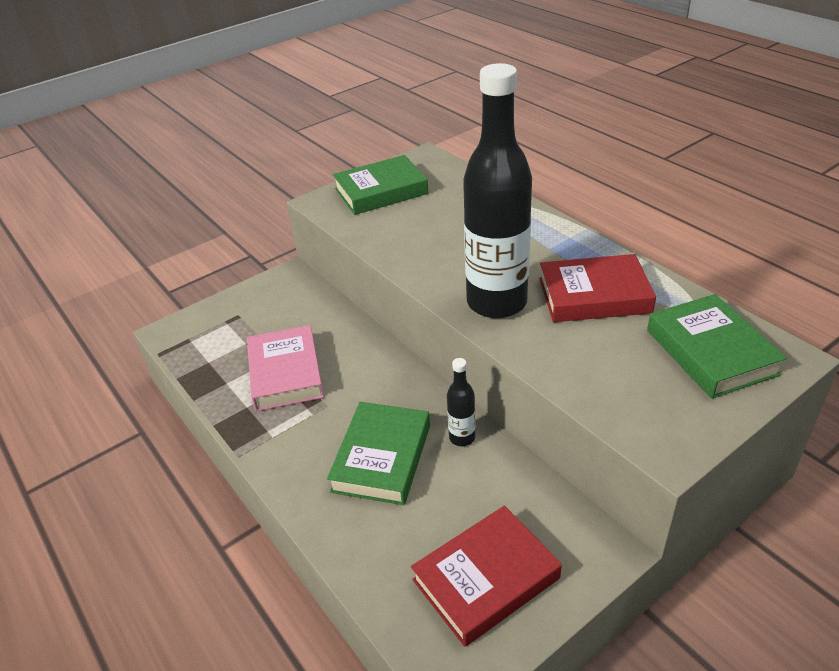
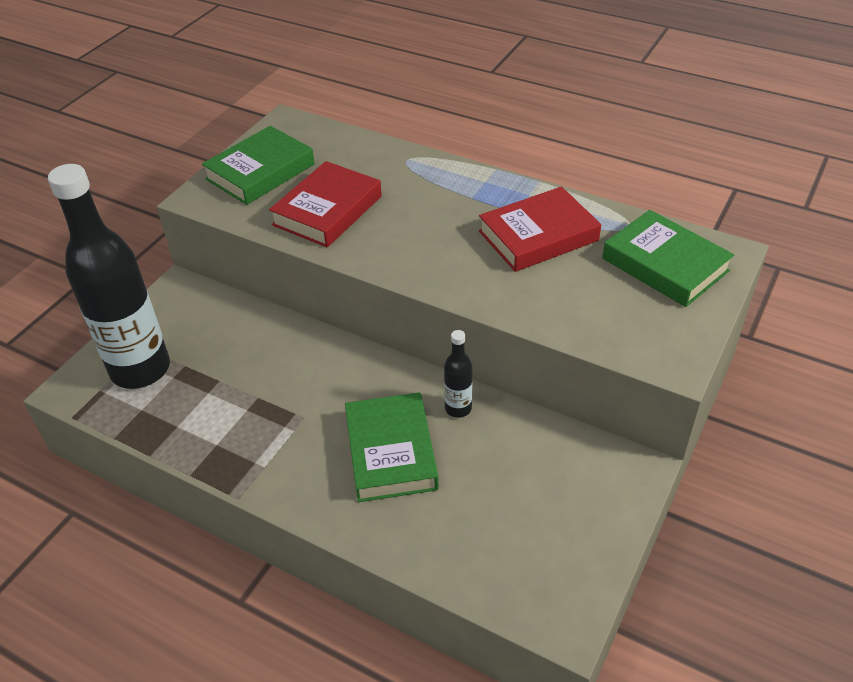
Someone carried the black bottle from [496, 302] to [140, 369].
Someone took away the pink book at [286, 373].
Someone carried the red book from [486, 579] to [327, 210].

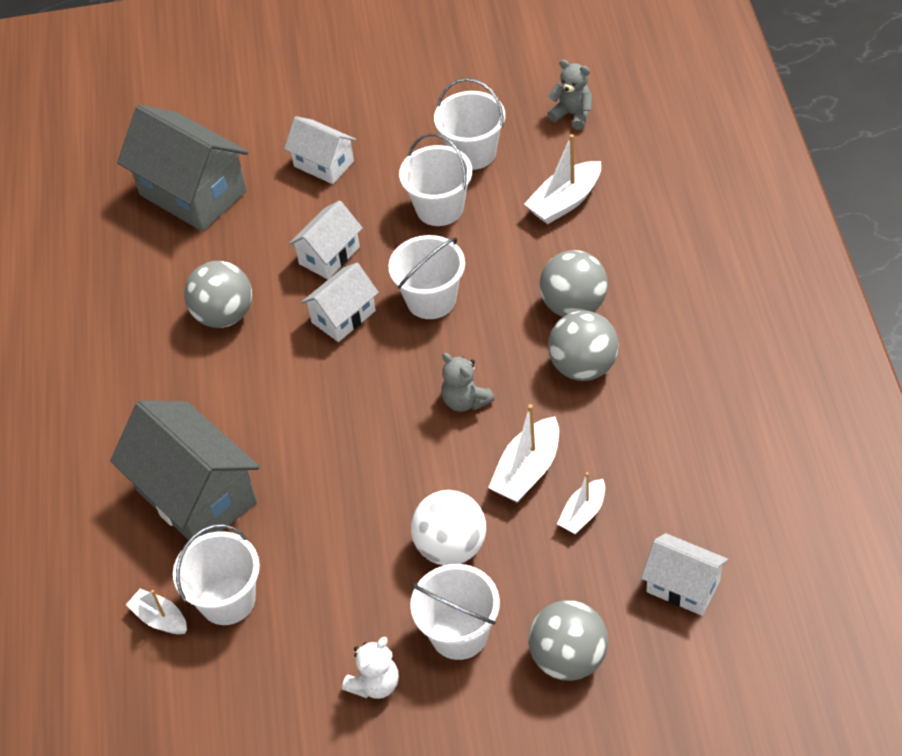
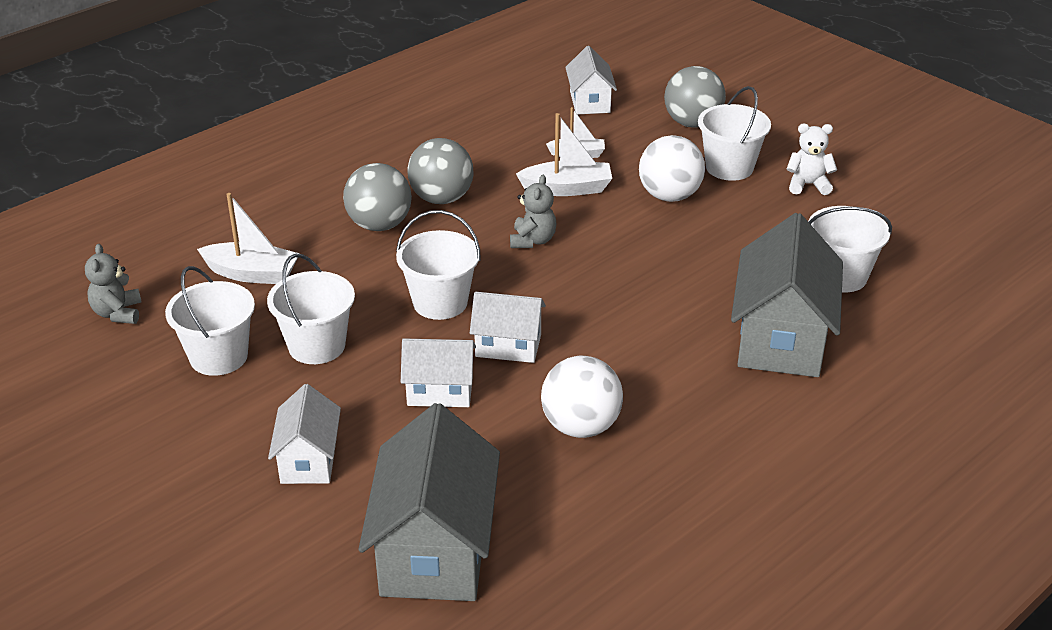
Someone repainted the grey ball at [224, 315], which became the white ball at [580, 426].
Someone took away the white boat at [160, 618].

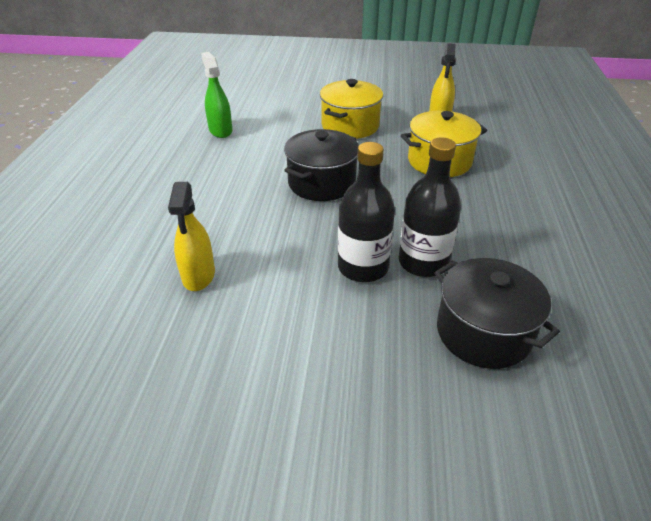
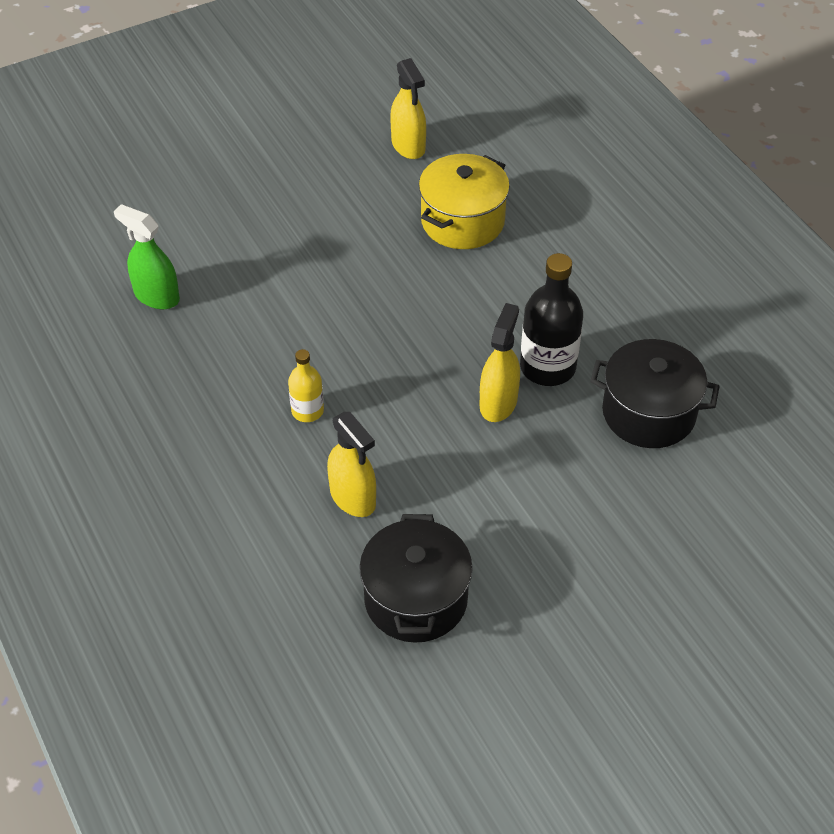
Someone took away the yellow pot at [350, 126].
Someone carried the black pot from [321, 183] to [415, 599].
Someone swapped the black bottle at [363, 267] for the yellow spray bottle at [498, 403].
Someone put down the yellow bottle at [307, 411].

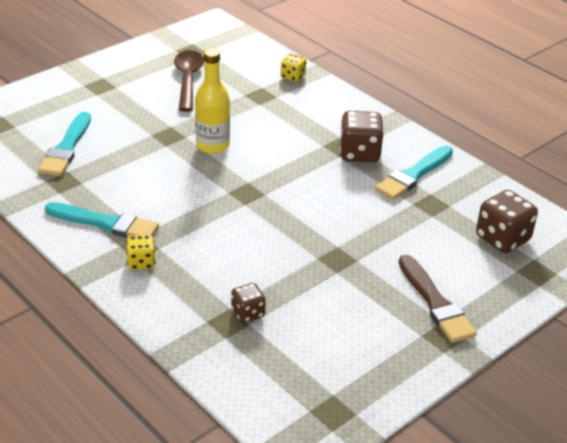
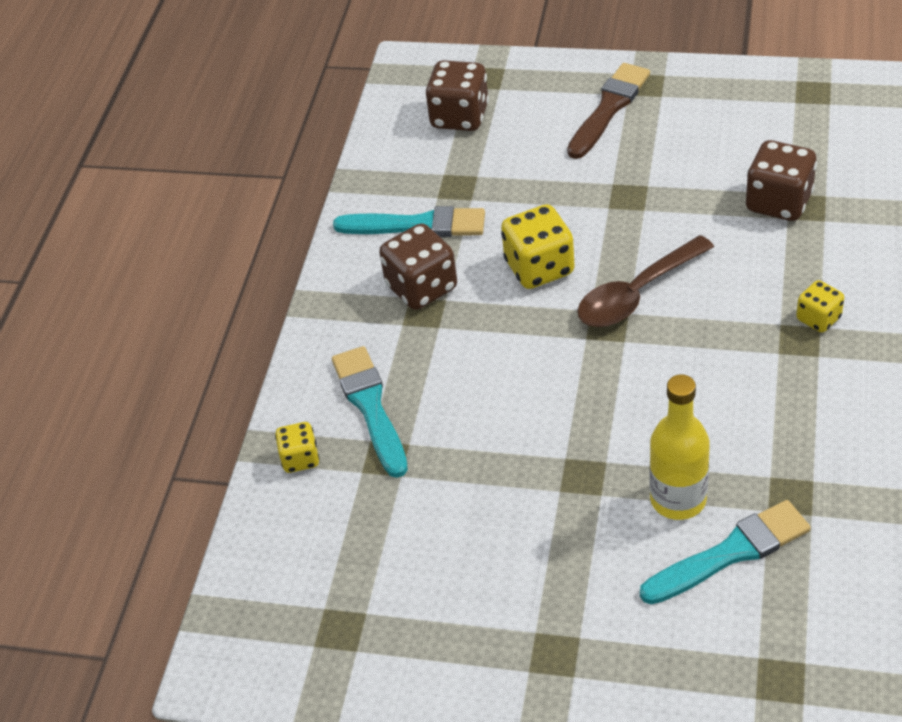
Someone carried the yellow bottle from [212, 145] to [678, 499].
Someone carried the brown spoon from [188, 80] to [636, 294].
Someone carried the turquoise brush from [106, 223] to [370, 407].
Someone scaled the brown dice at [248, 313] by 1.73.
Someone put down the yellow dice at [539, 268].

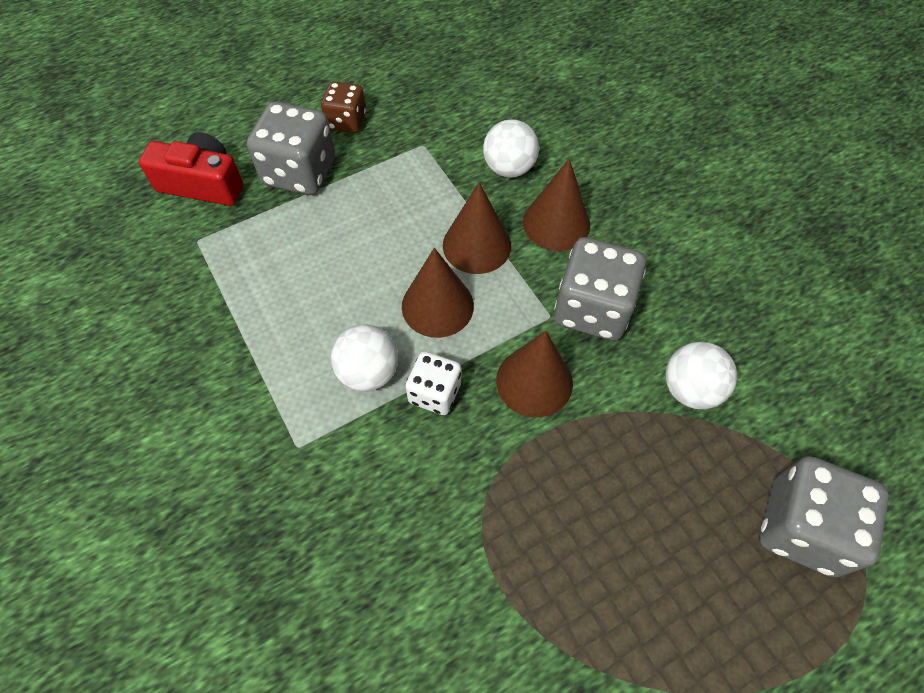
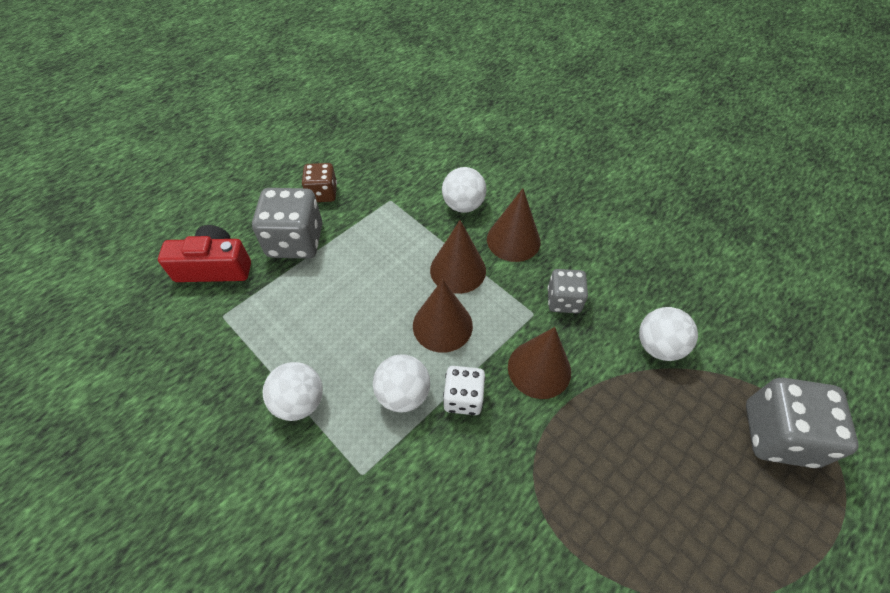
Someone scaled the grey dice at [592, 309] by 0.59.
Someone put down the white ball at [299, 401].

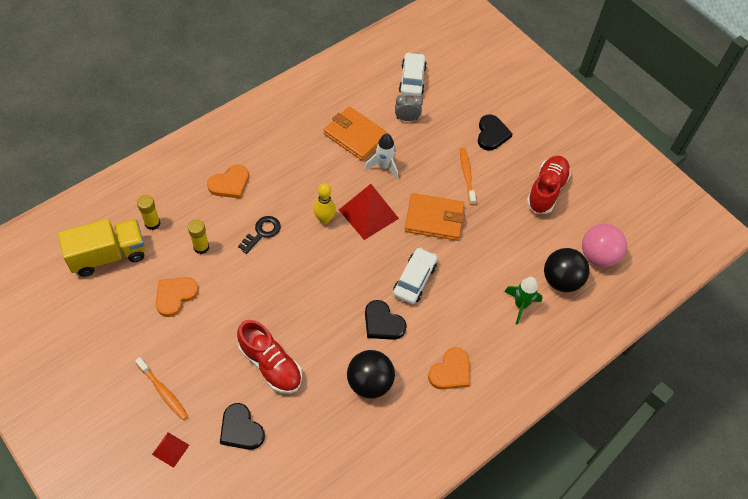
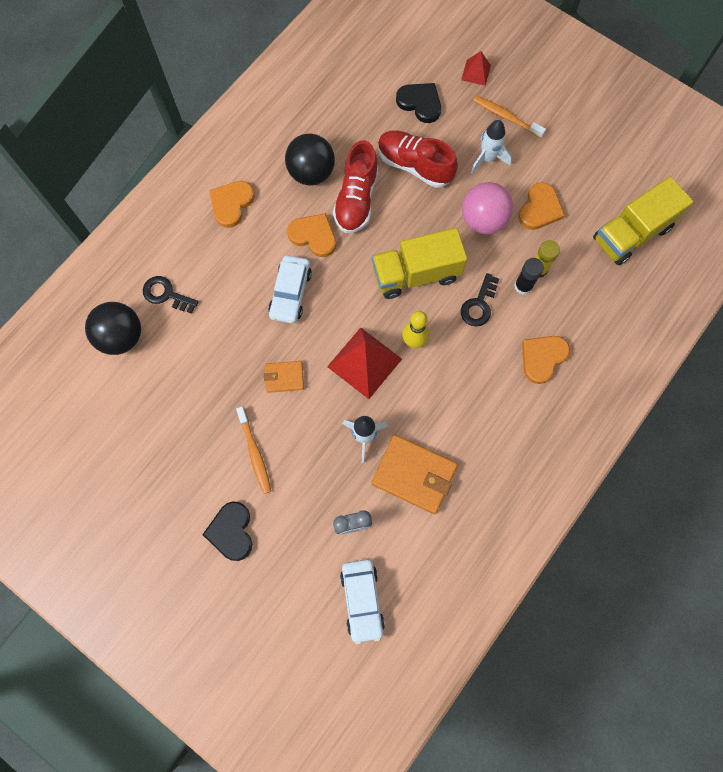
Someone carried the red shoe from [546, 190] to [356, 199].
Someone scaled the orange wallet at [434, 219] by 0.55.
Someone took away the yellow glue stick at [152, 223].
Someone carried the pink ball from [598, 256] to [483, 220].
Someone swapped the green rocket at [520, 305] for the black key at [166, 294].
Someone repainted the black heart at [382, 323], which became the orange heart at [313, 236].
Someone put down the white rocket at [487, 159].
Someone put down the yellow truck at [416, 274].
Someone put down the black glue stick at [523, 286].

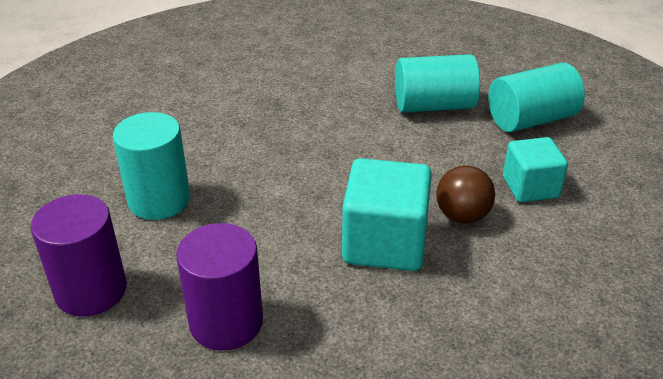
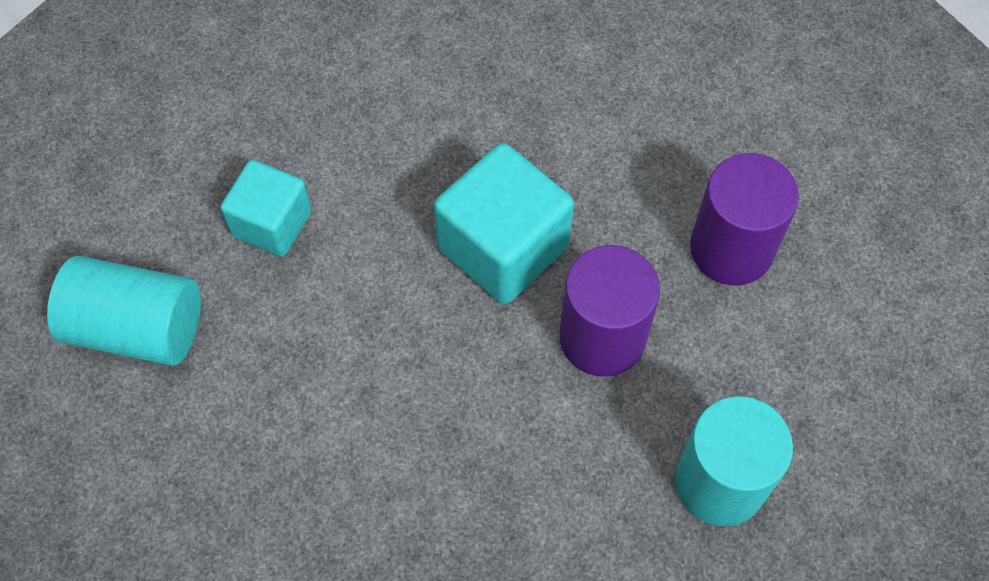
Someone took away the turquoise cylinder at [434, 105].
Someone took away the brown ball at [462, 216].
Someone carried the purple cylinder from [91, 290] to [602, 337].

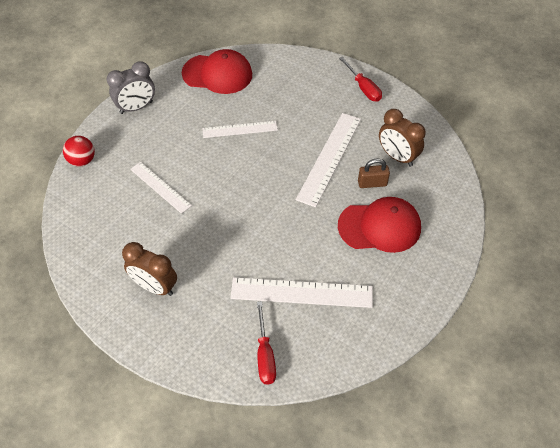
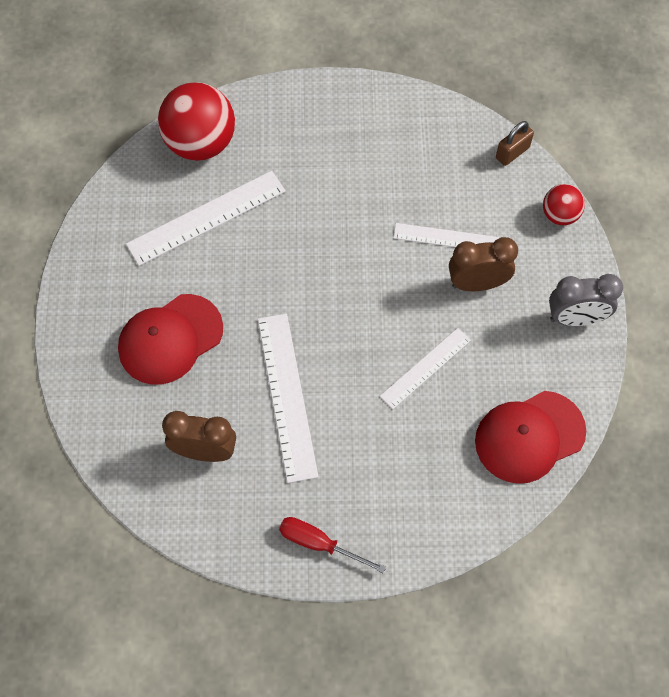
Someone rotated the grey clock at [136, 107] by 120 degrees counterclockwise.
Someone carried the brown padlock from [372, 183] to [512, 153].
Someone carried the brown clock from [155, 286] to [477, 283].
Someone swapped the red screwdriver at [265, 355] for the red ball at [200, 143].

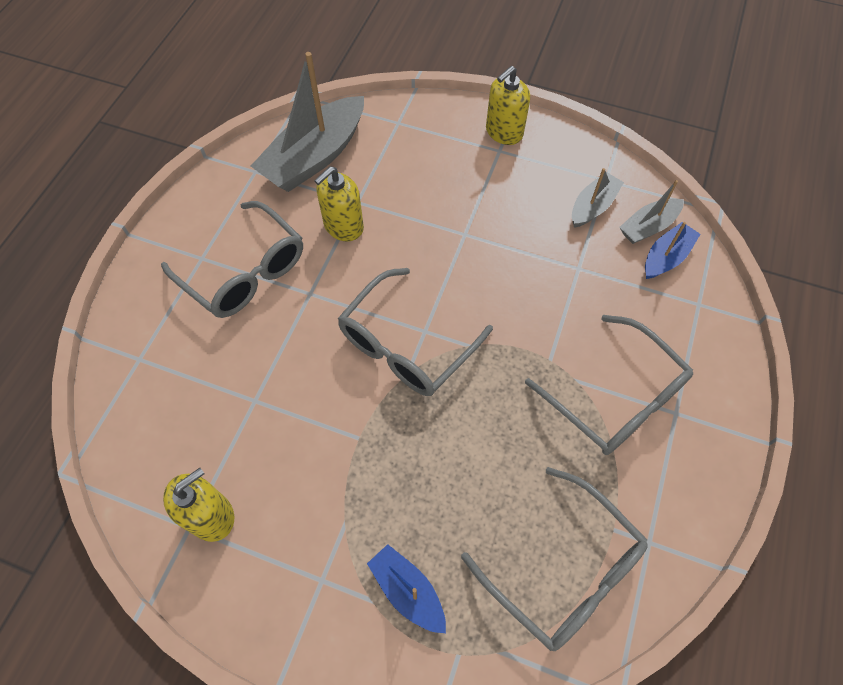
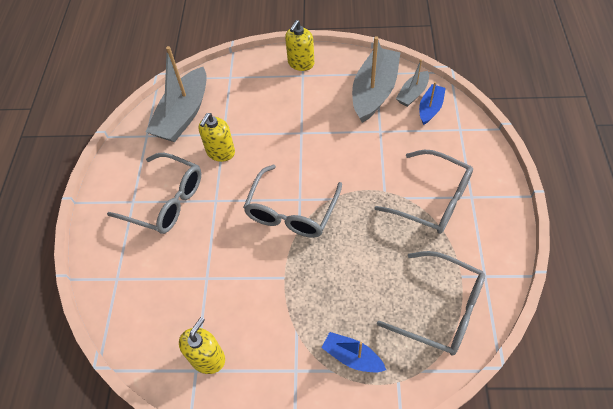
Someone scaled the grey boat at [592, 207] by 1.91.

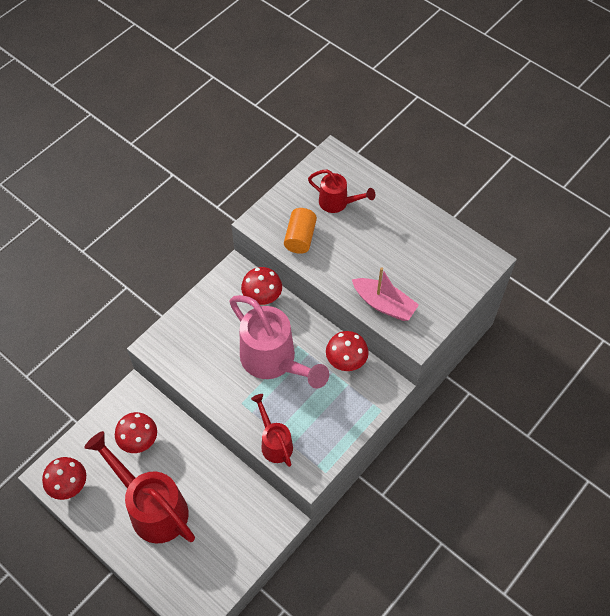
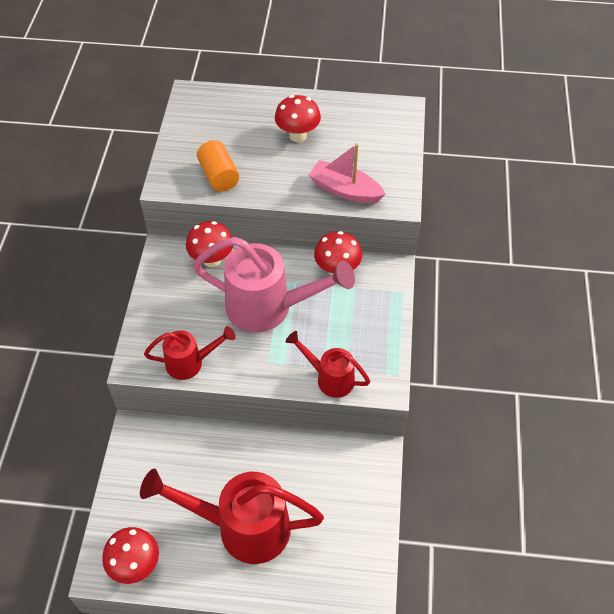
Someone carried the red watering can from [338, 203] to [190, 363].
Someone rotated the pink boat at [384, 304] by 150 degrees counterclockwise.
Someone carried the red mushroom from [139, 441] to [297, 135].

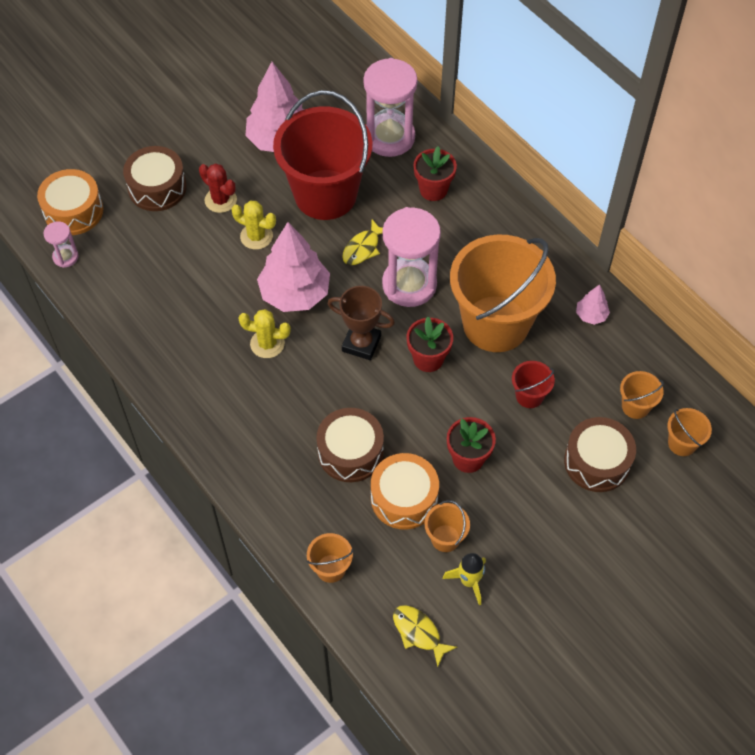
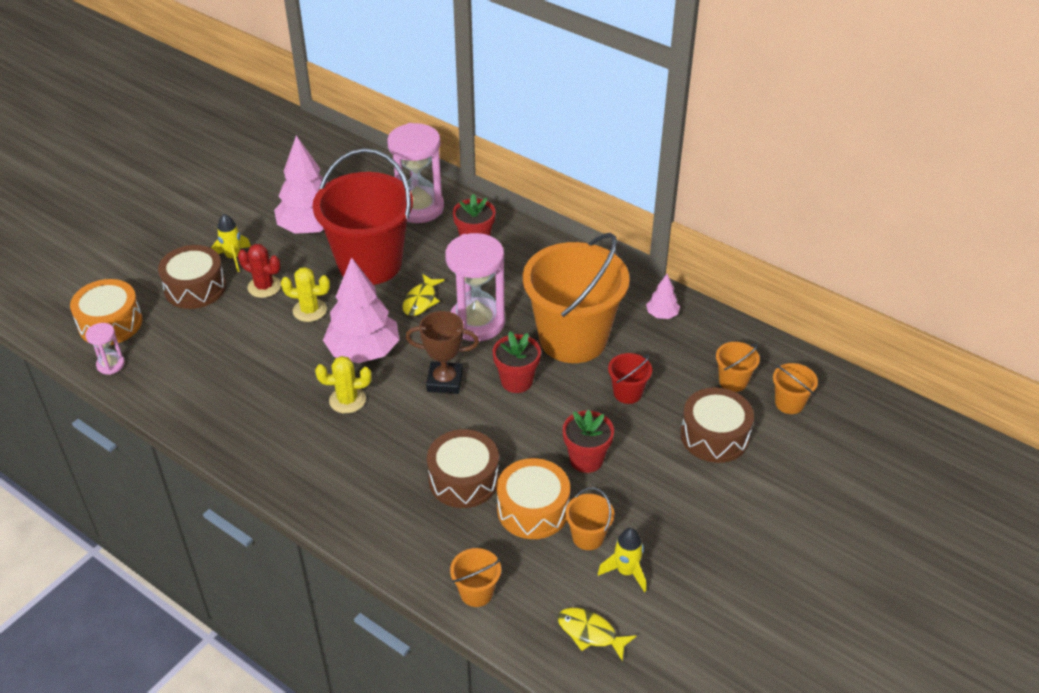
Someone put down the yellow rocket at [233, 258].

